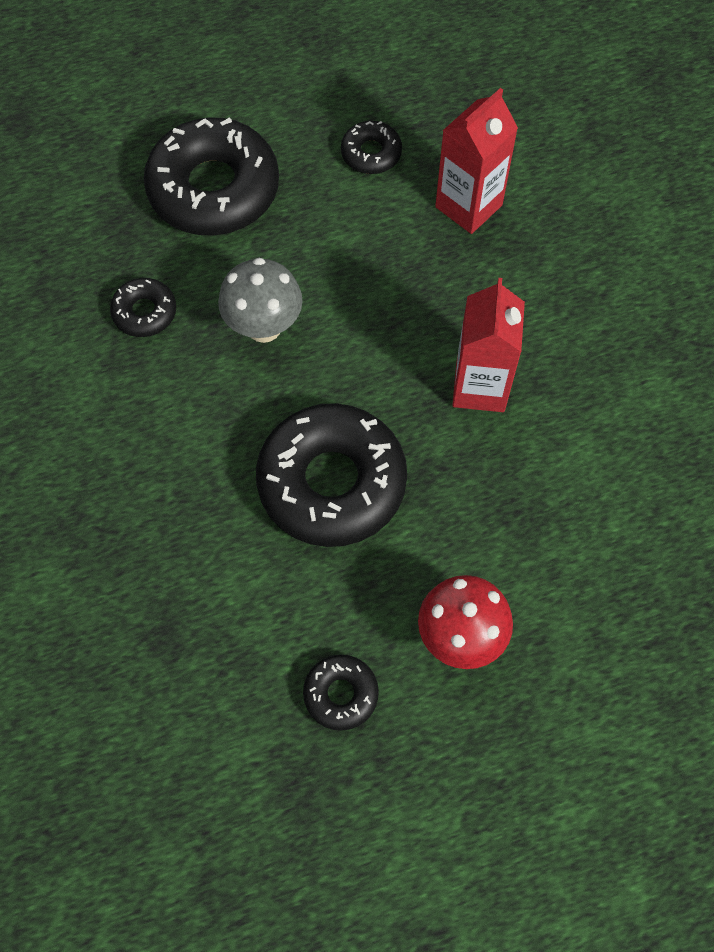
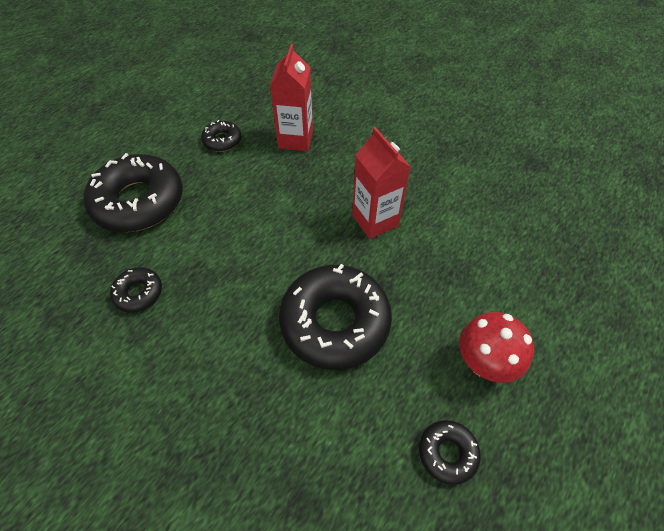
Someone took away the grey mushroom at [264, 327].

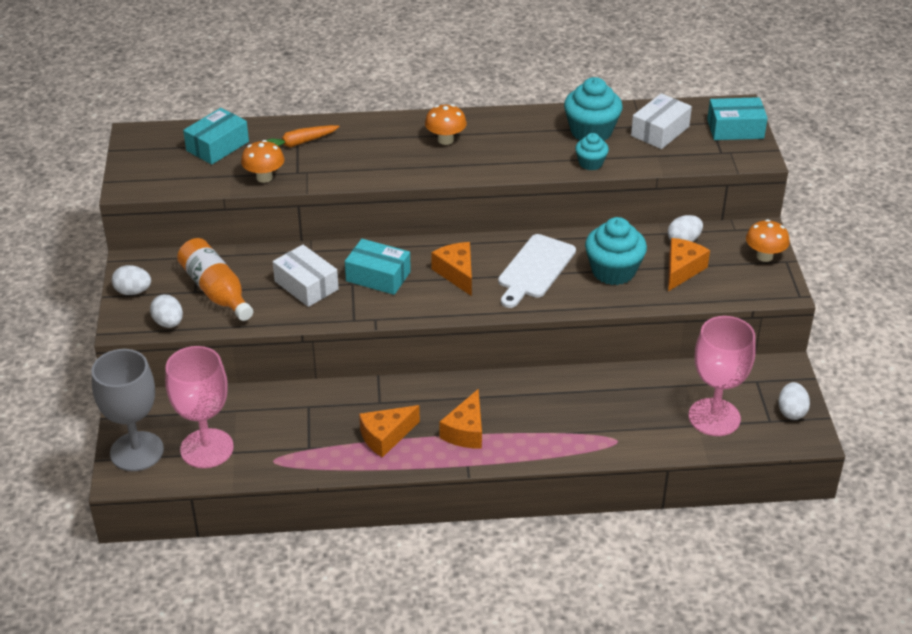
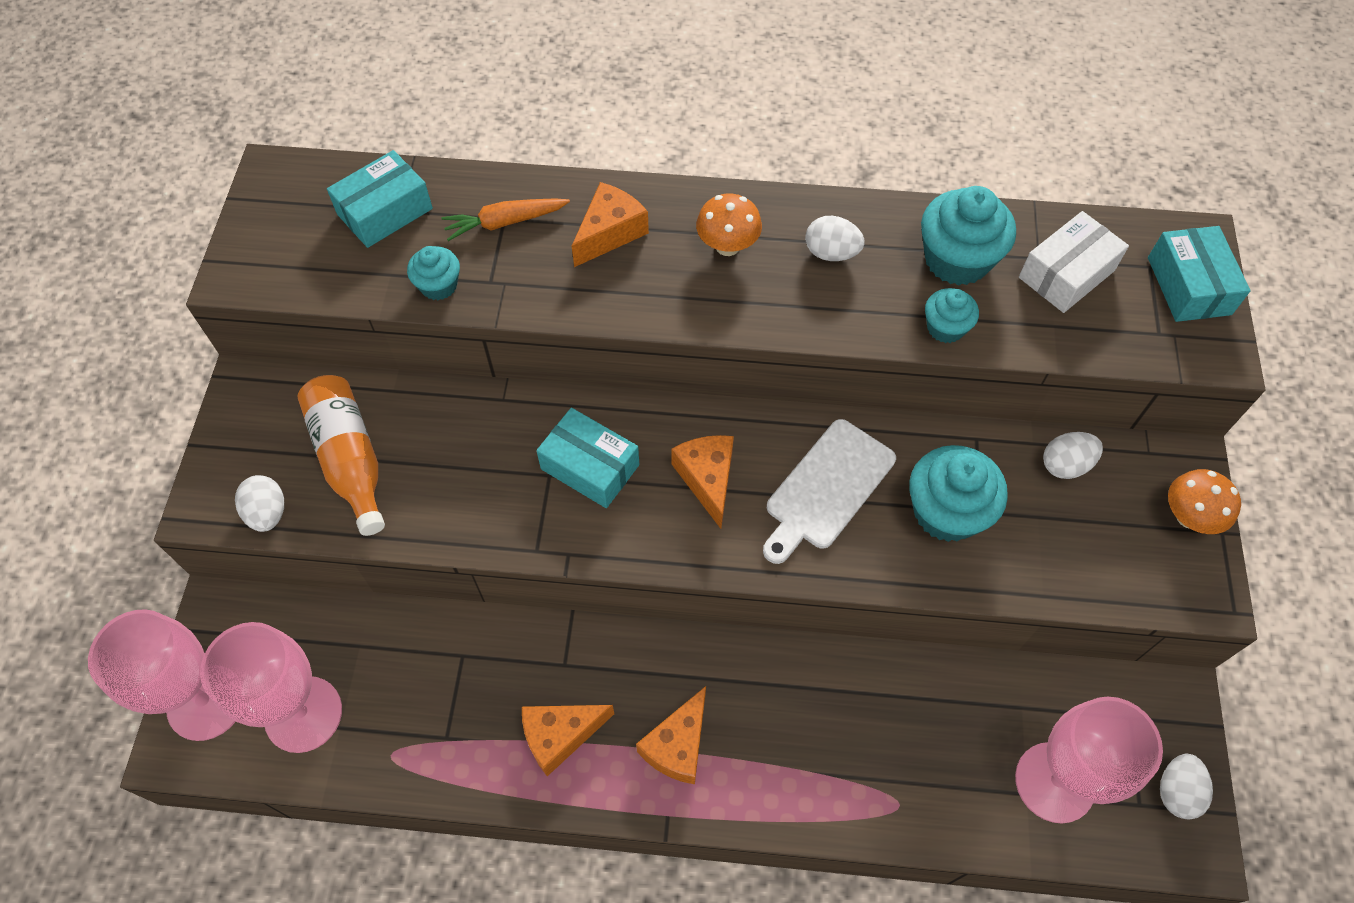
Someone rotated the turquoise box at [735, 129] by 75 degrees clockwise.
Someone swapped the orange mushroom at [264, 177] for the turquoise cupcake at [438, 285].
Someone carried the orange cheese from [682, 270] to [610, 233].
Someone took away the white box at [306, 285].
Someone carried the white egg from [133, 291] to [831, 253].
Someone repainted the grey goblet at [137, 451], which became the pink goblet at [206, 702].

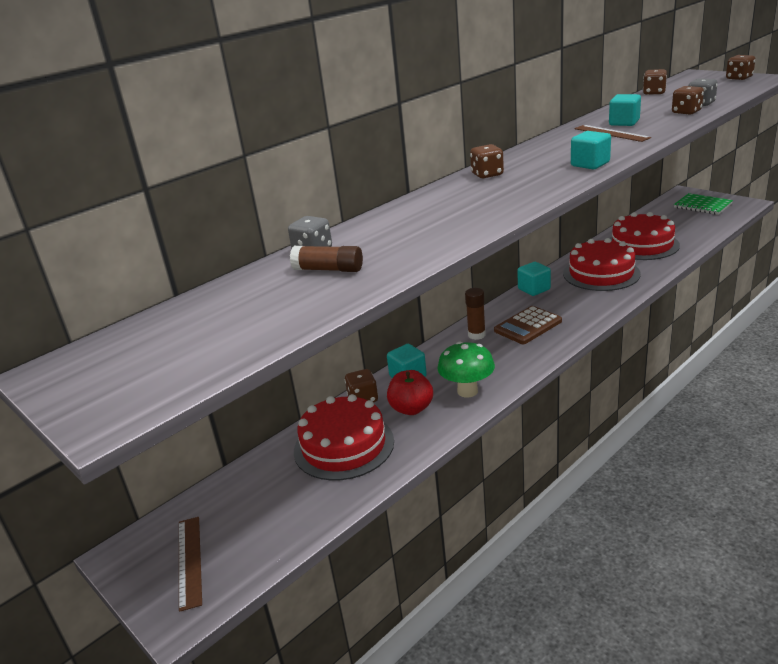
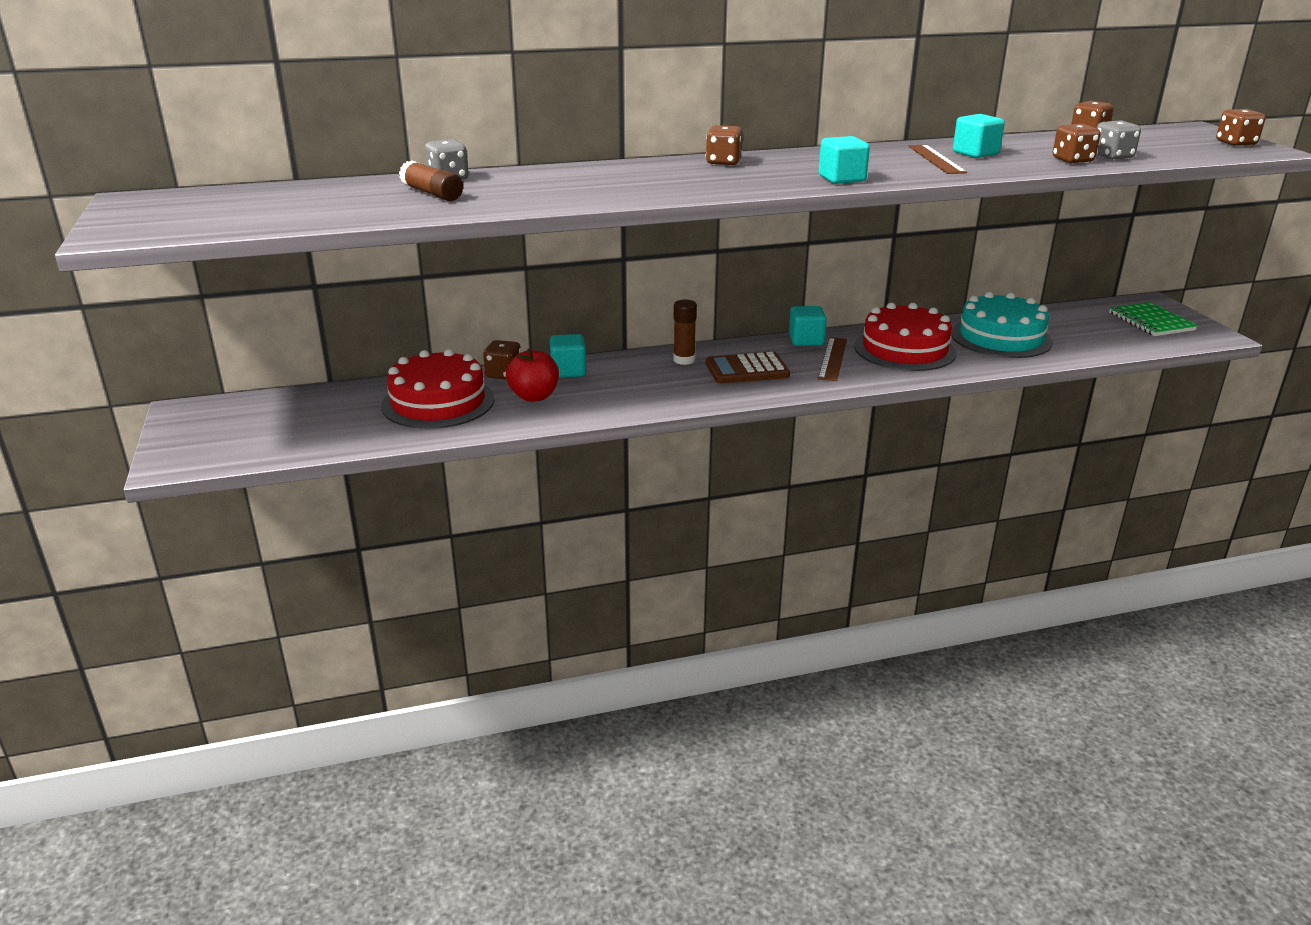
Someone repainted the red cake at [642, 245], which became the turquoise cake at [1001, 338].
Someone took away the green mushroom at [467, 391].
Someone carried the brown ruler from [189, 561] to [832, 359].

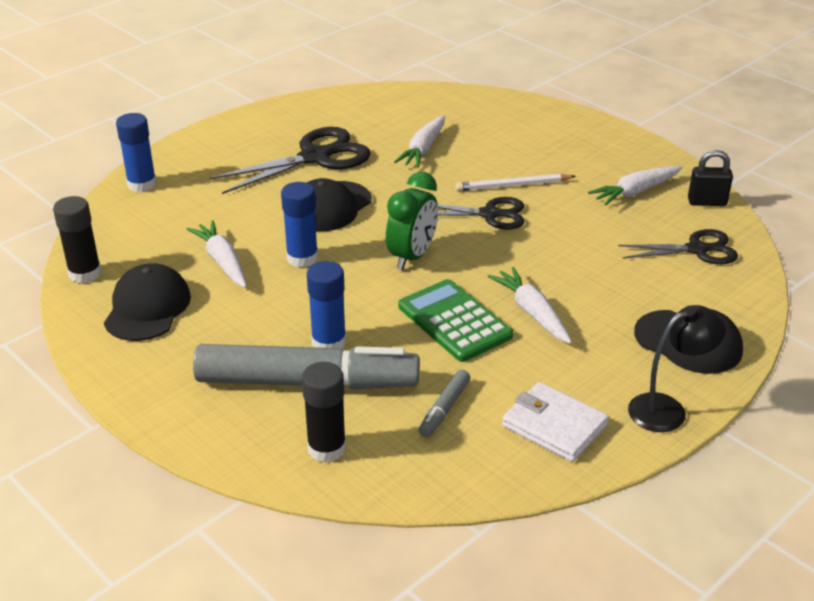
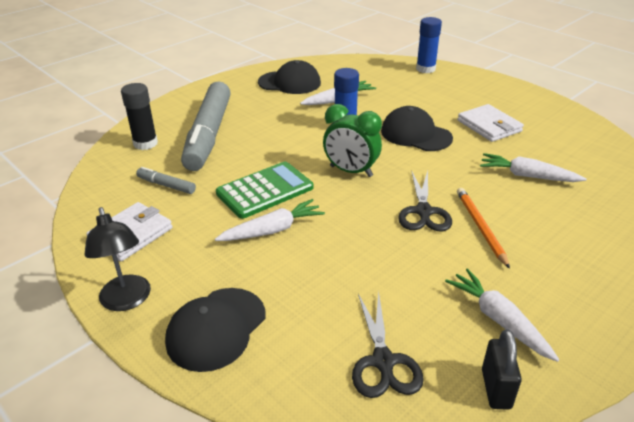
Someone swapped the black scissors at [316, 157] for the white wallet at [489, 126].
Someone repainted the white pencil at [513, 185], which became the orange pencil at [480, 227].
Someone took away the black glue stick at [85, 273].
Someone took away the blue glue stick at [329, 342].

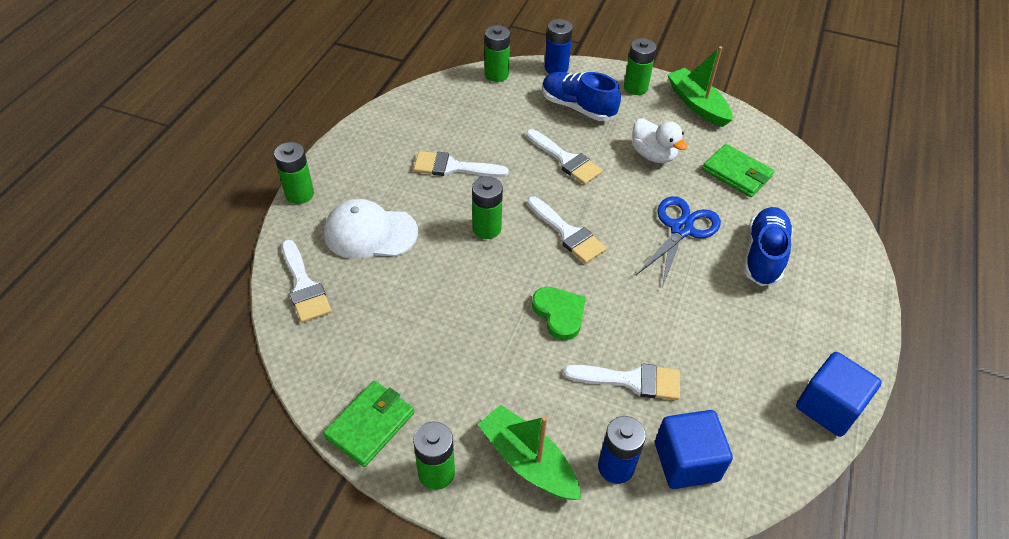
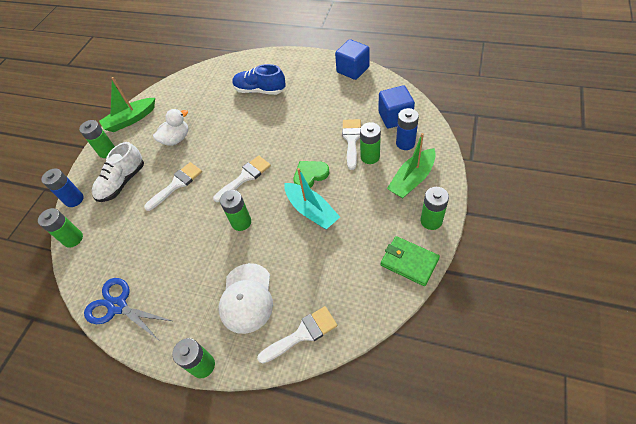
Someone repainted the blue shoe at [577, 107], which became the white shoe at [122, 182].
Someone took away the green wallet at [737, 173].
Someone took away the white brush at [453, 167].
Someone carried the blue scissors from [681, 229] to [118, 306].
Someone put down the green battery at [370, 157].
Someone put down the turquoise boat at [311, 211].

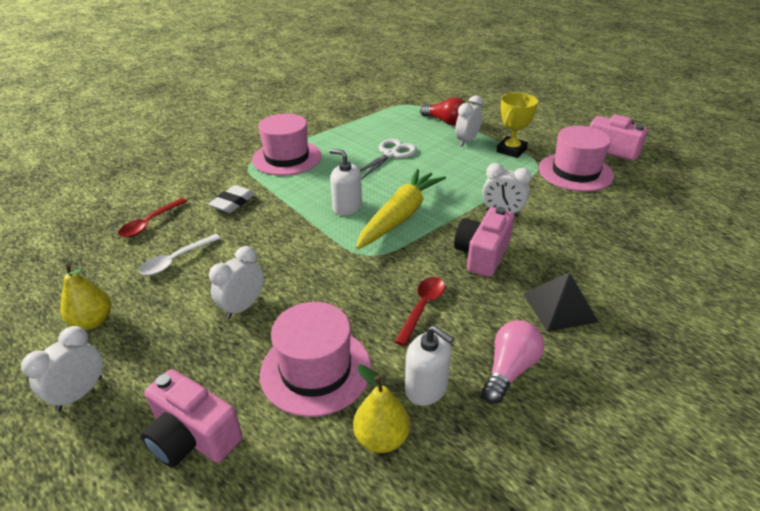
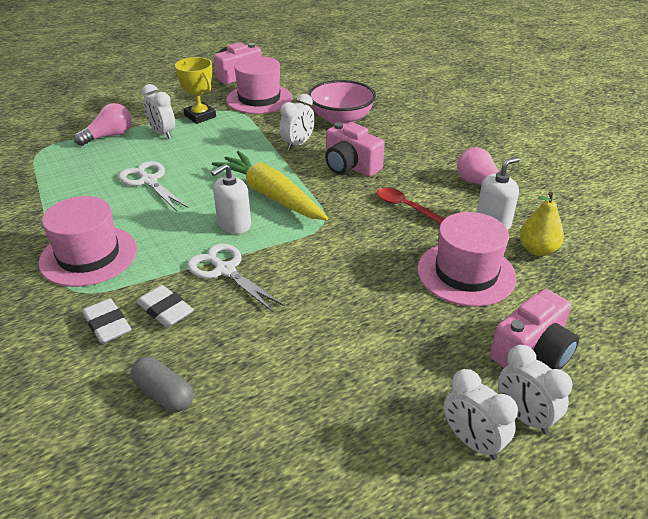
Someone repainted the red light bulb at [445, 121], which became the pink light bulb at [109, 136].
Someone swapped the red spoon at [150, 223] for the grey capsule at [164, 394].
Someone took away the white spoon at [176, 260].
Someone carried the white clock from [243, 307] to [524, 417].
Someone took away the yellow pear at [93, 321].
Someone took away the black pyramid at [559, 307].
Someone put down the pink bowl at [341, 119].
Someone put down the white scissors at [225, 270].
Someone put down the white eraser at [107, 325].

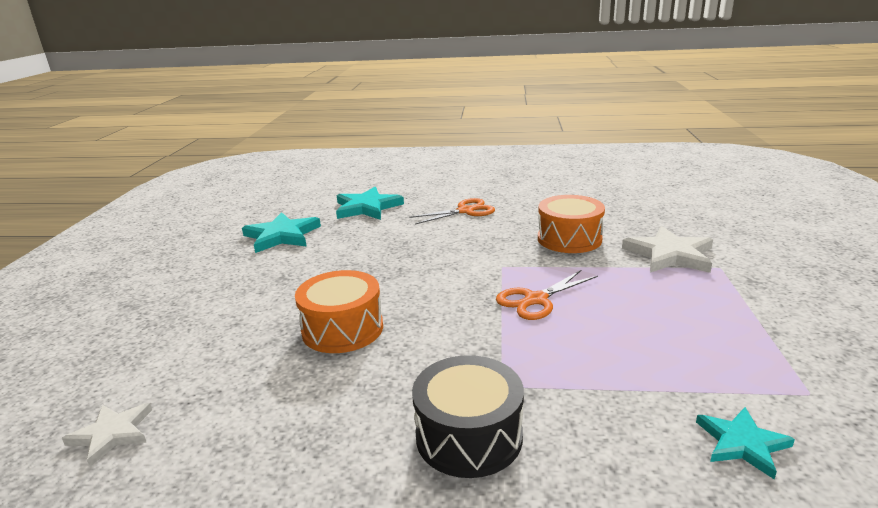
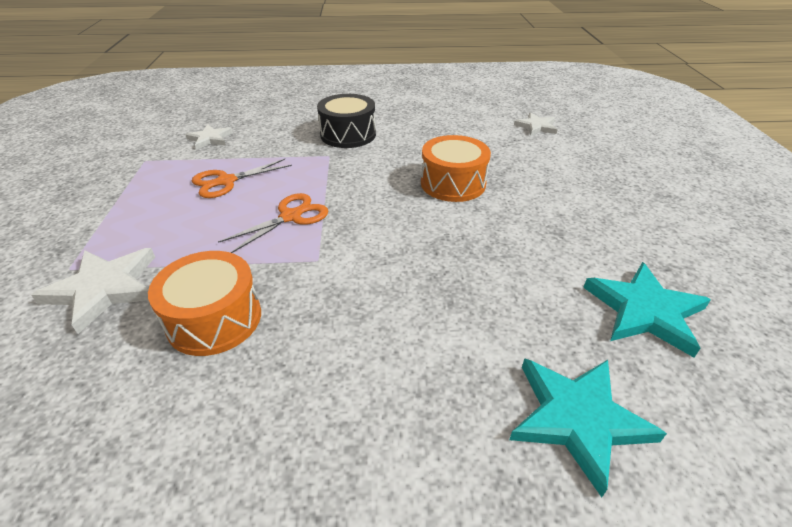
Someone carried the orange scissors from [465, 211] to [226, 181].
Someone repainted the turquoise star at [742, 443], which became the white star at [210, 139].

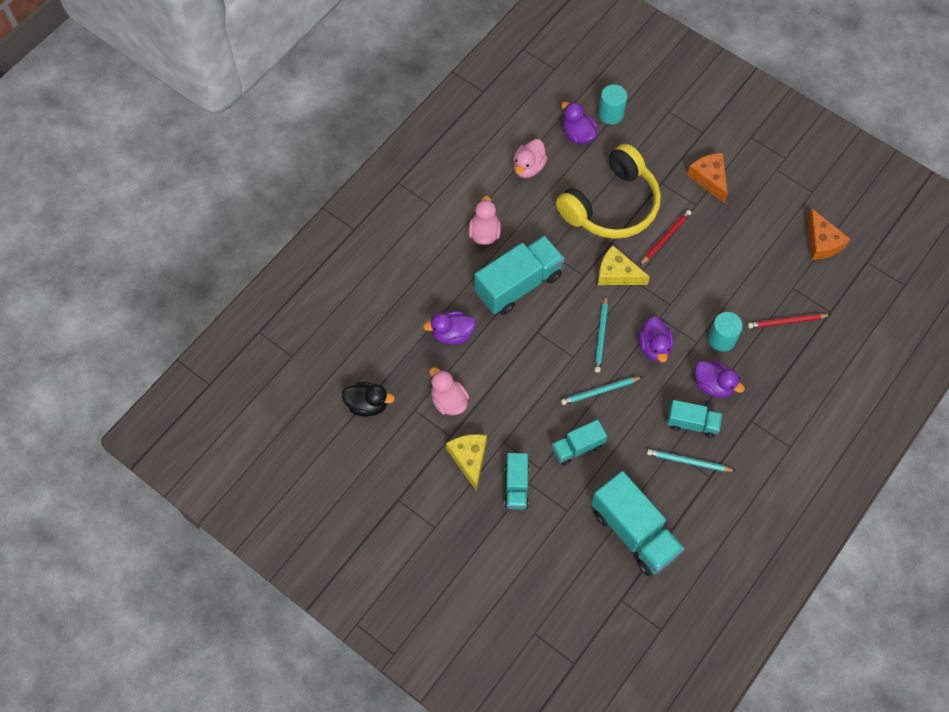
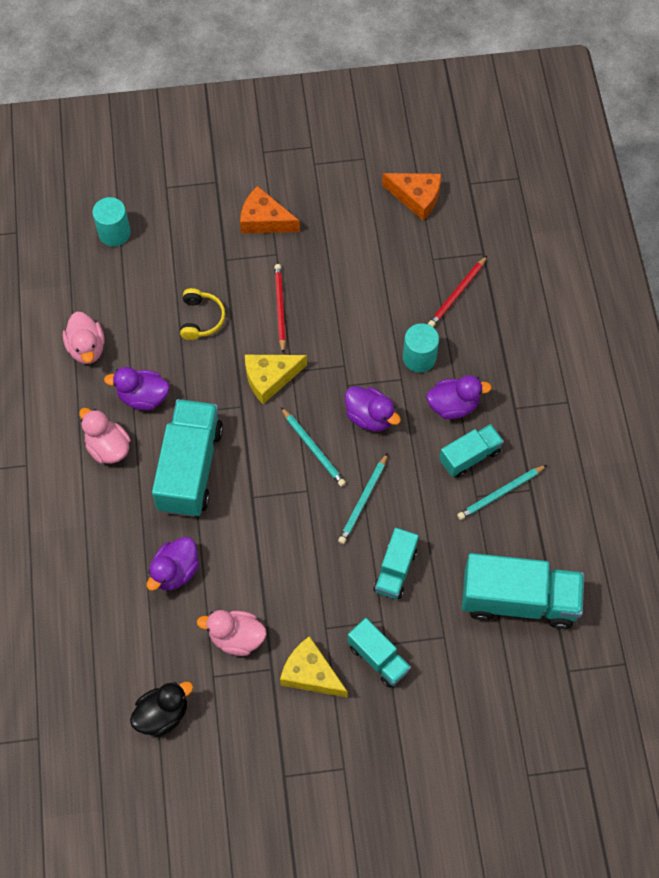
Someone carried the purple duck from [578, 134] to [143, 397].
Someone scaled the yellow headphones at [611, 205] by 0.42.

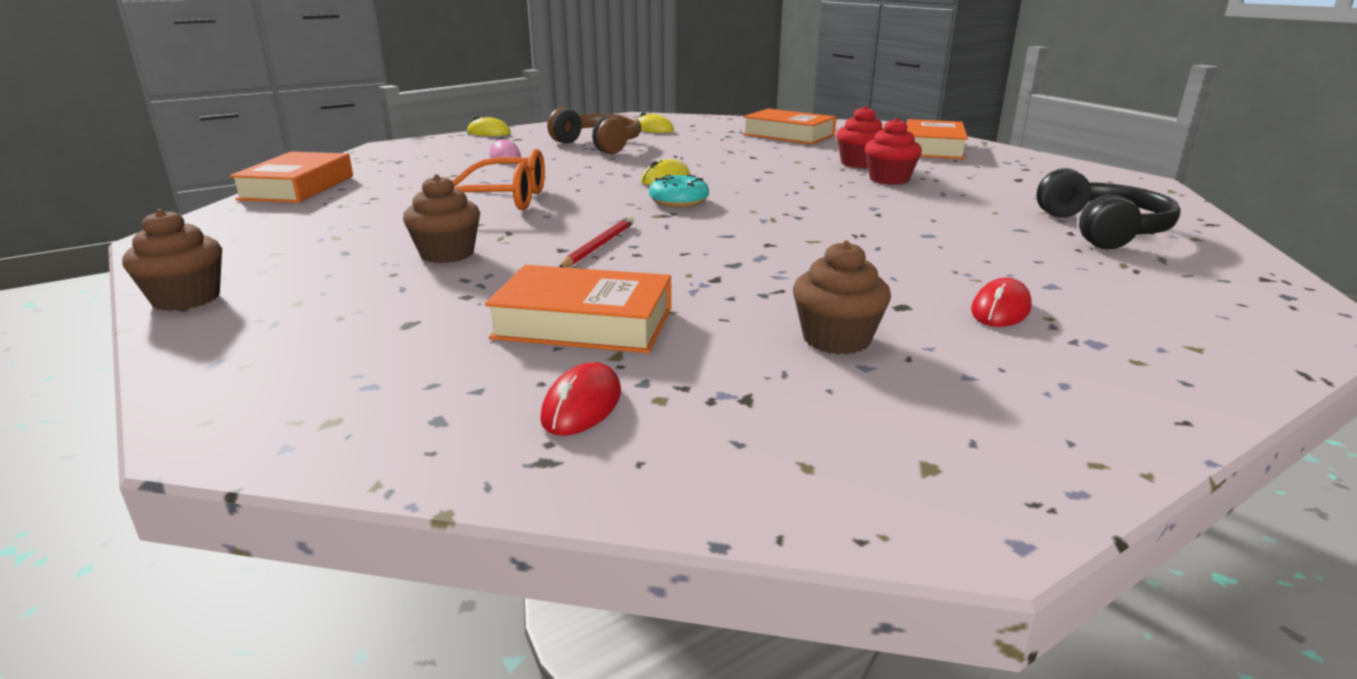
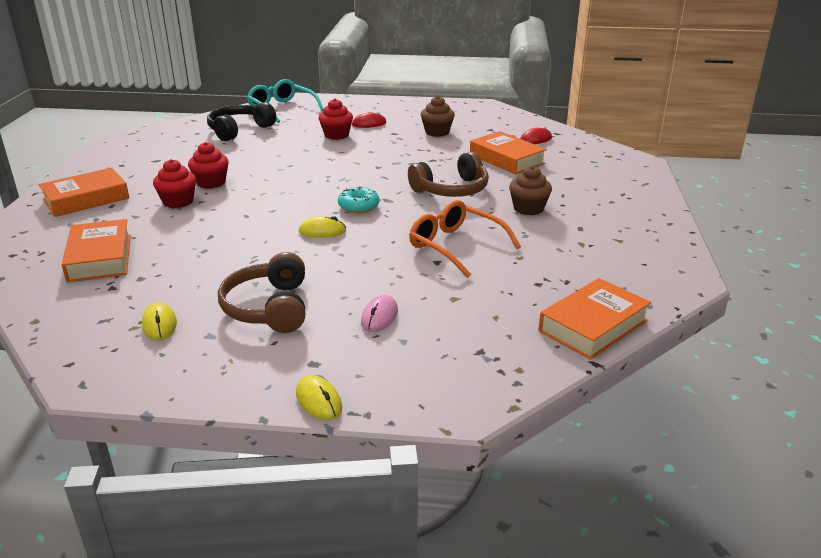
Someone took away the brown cupcake at [186, 299].
Someone swapped the red pencil at [599, 246] for the brown headphones at [451, 190].
Someone put down the turquoise glasses at [281, 109].
Someone put down the red cupcake at [336, 135].

